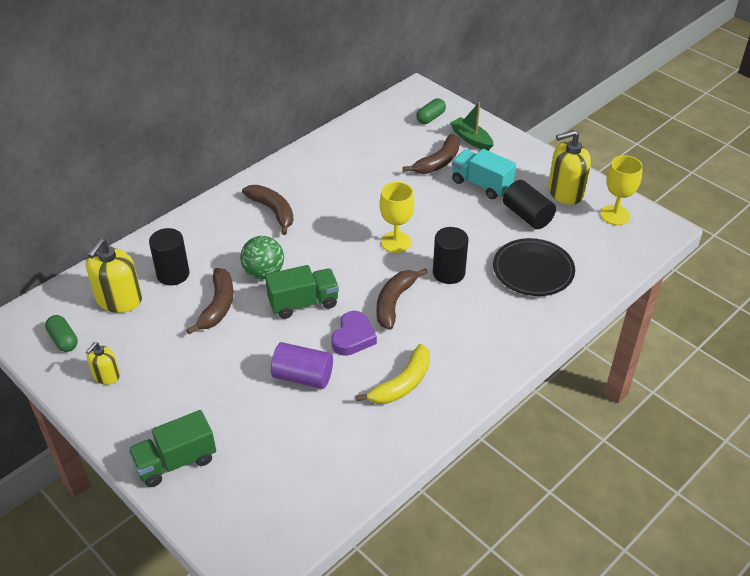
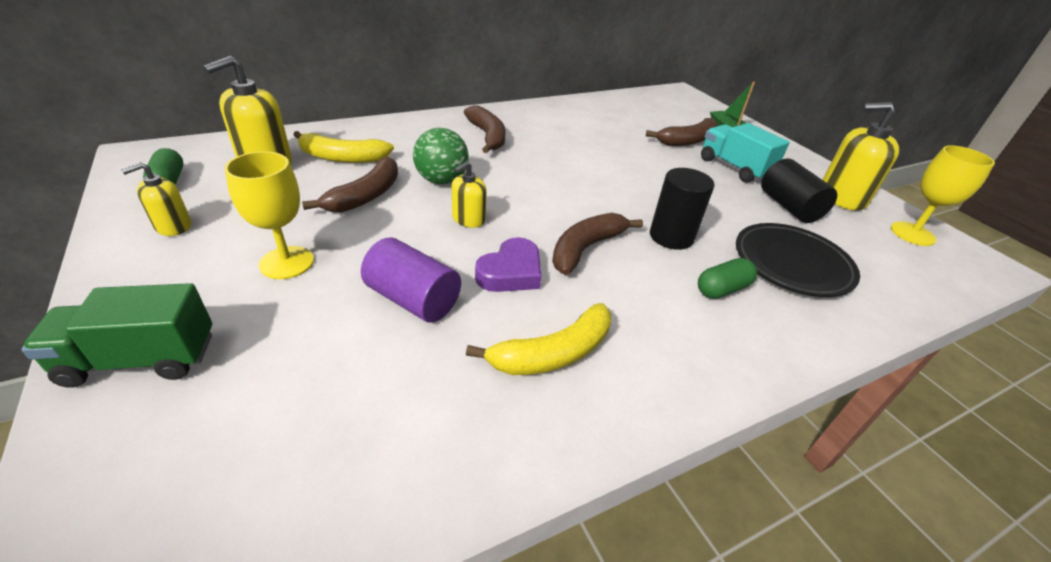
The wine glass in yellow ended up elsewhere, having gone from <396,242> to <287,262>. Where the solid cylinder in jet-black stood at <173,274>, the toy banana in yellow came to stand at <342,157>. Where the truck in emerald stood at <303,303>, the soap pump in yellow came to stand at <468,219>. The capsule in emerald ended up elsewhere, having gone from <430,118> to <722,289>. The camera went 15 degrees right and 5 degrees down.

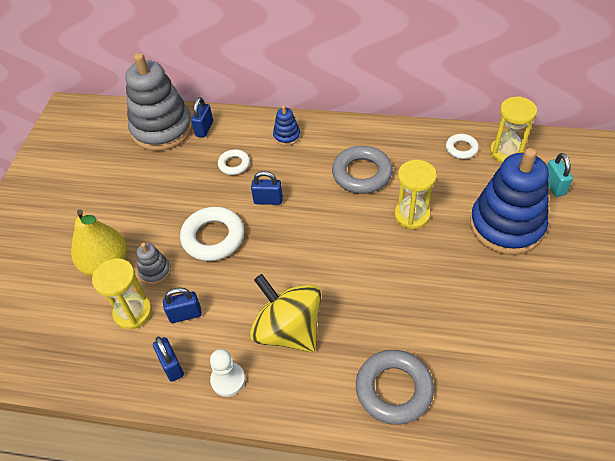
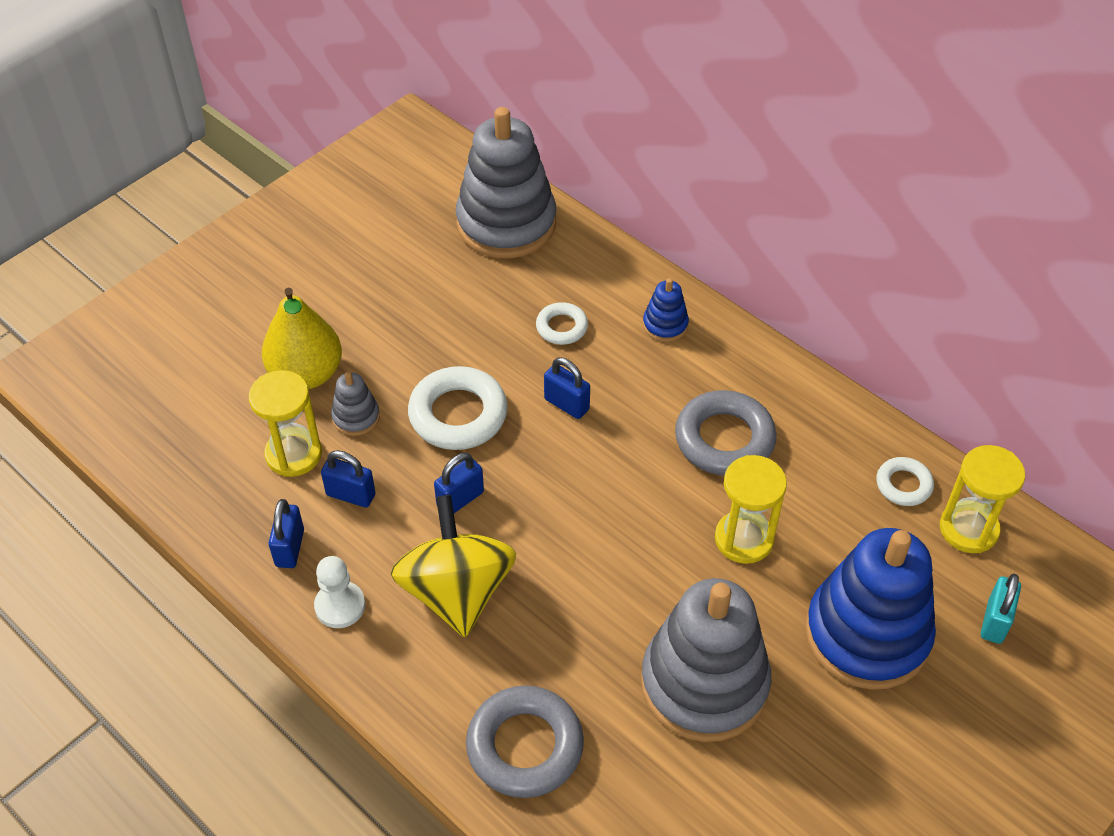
The padlock in cobalt ended up elsewhere, having gone from <204,129> to <460,499>. The second view gained the ring stacker in ash-grey at <704,684>. The camera went 30 degrees right and 0 degrees up.

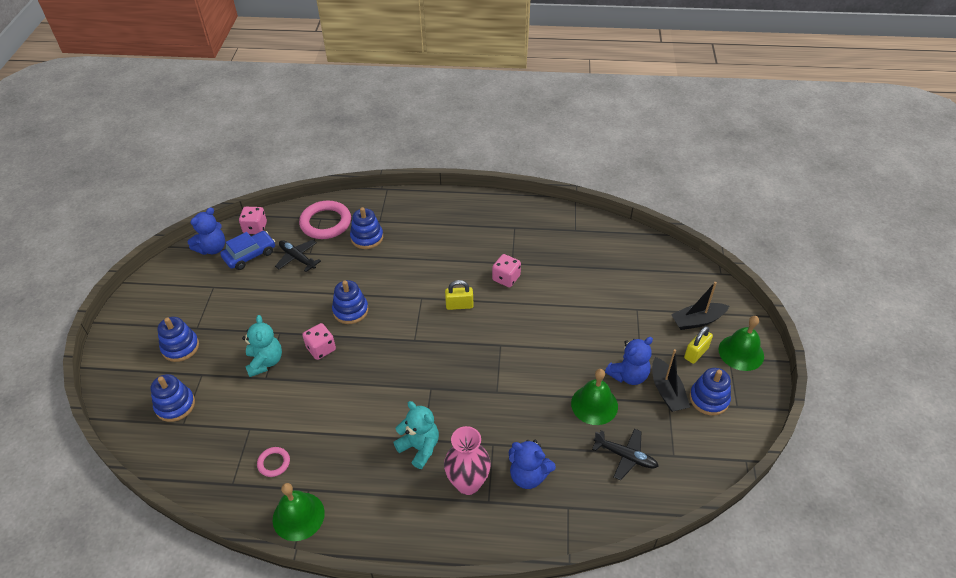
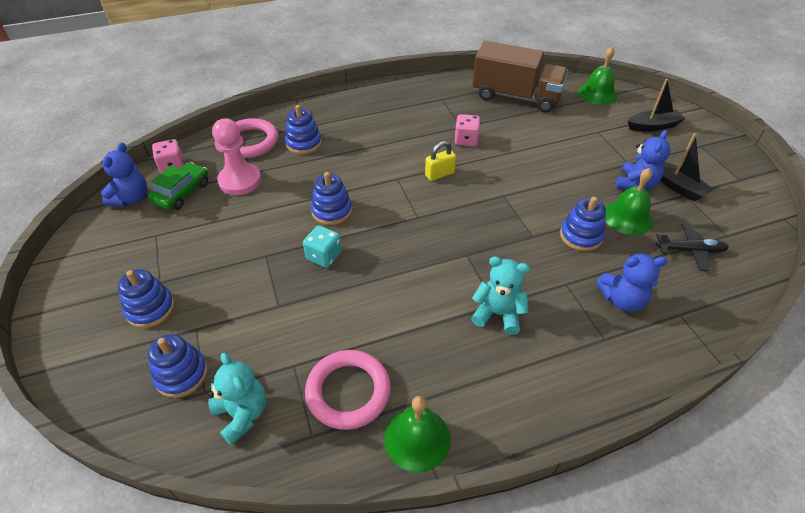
What was the toy car in cobalt at <250,255> turned into the toy car in emerald at <182,193>. The teddy in teal ended up elsewhere, having gone from <265,362> to <242,414>. Where the toy plane in jet-black stood at <297,258>, the game pawn in rose-pink came to stand at <240,181>. What was the game die in rose-pink at <321,349> turned into the game die in teal at <324,256>. The size of the ring in rose-pink at <274,463> changed by a factor of 2.04. The second view gained the truck in dark brown at <516,97>. The ring stacker in cobalt ended up elsewhere, having gone from <709,399> to <581,236>. The school bell in emerald ended up elsewhere, having gone from <741,352> to <597,93>. The toy boat in jet-black at <697,321> ended up facing another way, 150 degrees counterclockwise from before. The second view lost the tall vase in rose-pink at <468,483>. The second view lost the padlock in yellow at <696,353>. The camera went 25 degrees left and 0 degrees up.

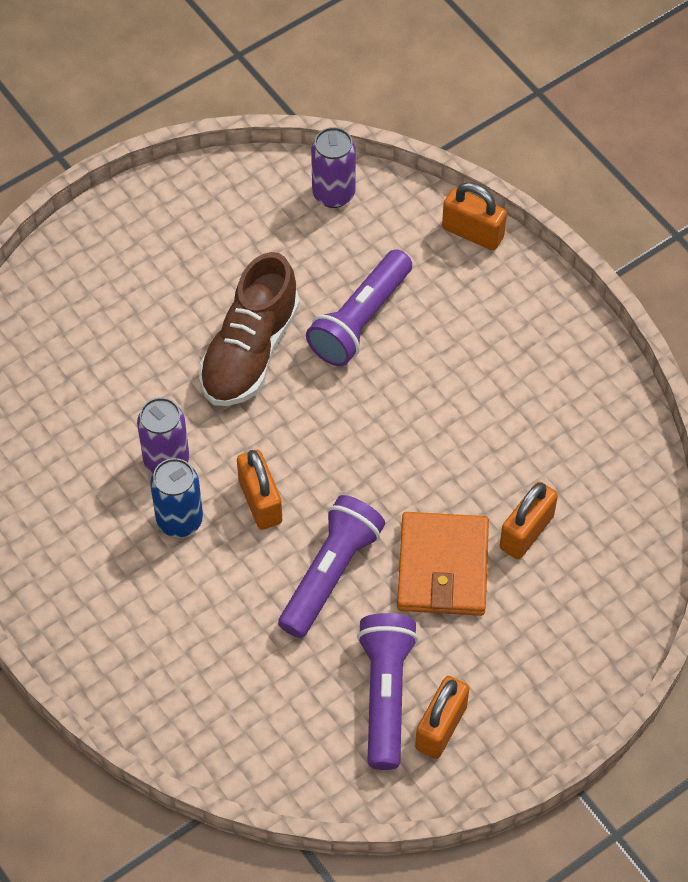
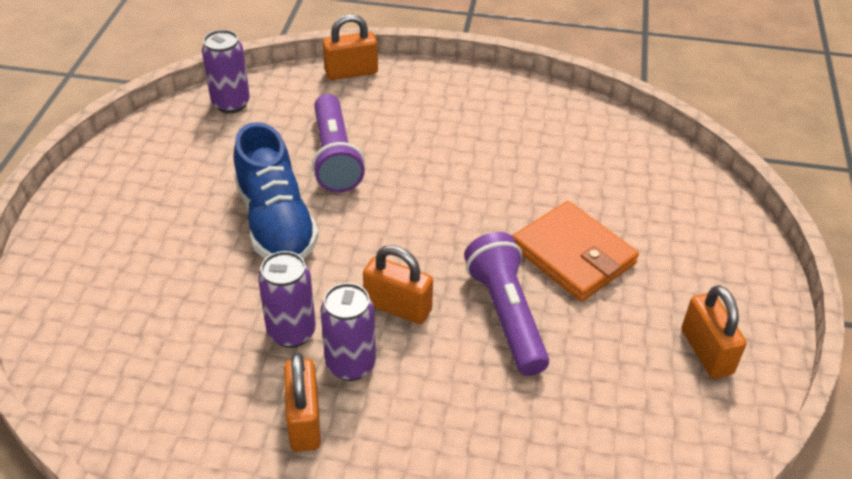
What was the sneaker in dark brown at <250,351> turned into the sneaker in cobalt at <276,222>. The padlock in orange-coloured ended up elsewhere, having gone from <526,532> to <304,421>. What was the tin in cobalt at <180,520> turned into the tin in violet at <350,364>. The second view lost the flashlight in violet at <385,695>. The camera went 45 degrees left and 15 degrees down.

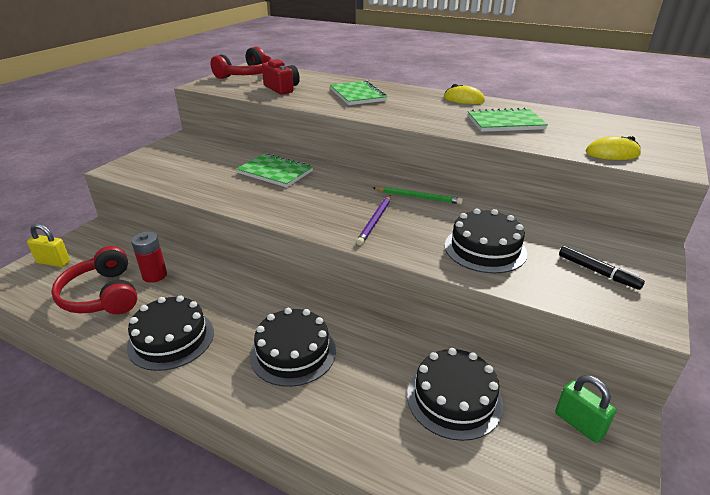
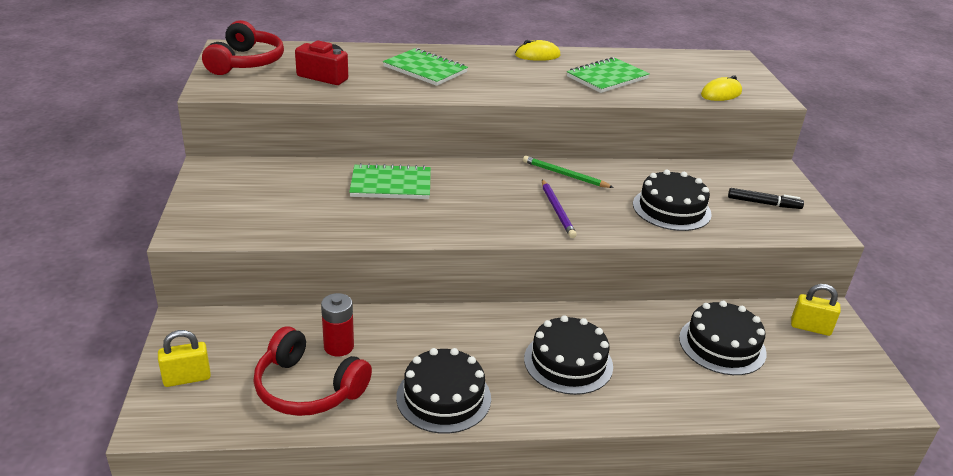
The wooden pencil in emerald at <418,197> ended up facing another way, 135 degrees counterclockwise from before. What was the padlock in emerald at <579,424> turned into the padlock in yellow at <810,328>. The camera went 35 degrees left and 0 degrees up.

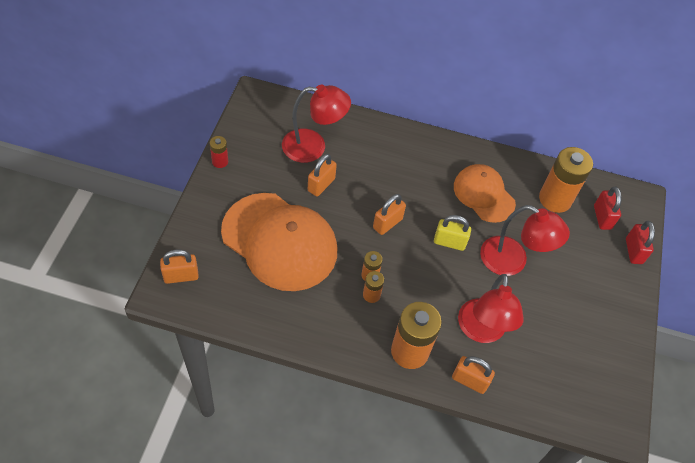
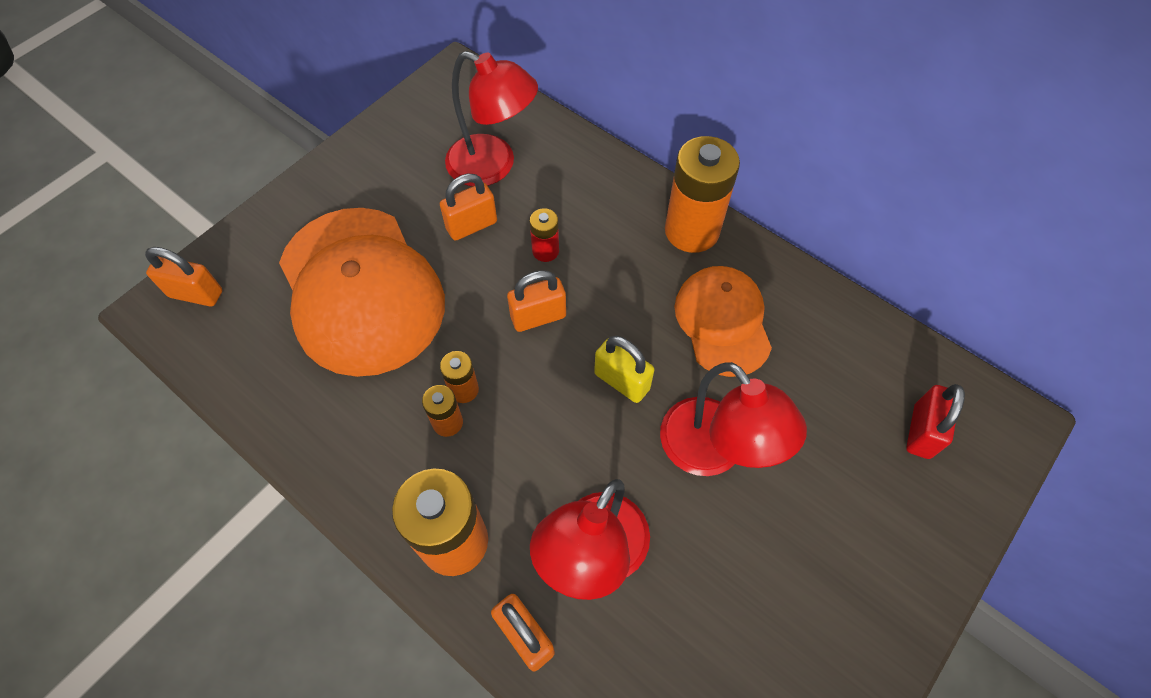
The power cell in red ended up elsewhere, having gone from <220,161> to <545,251>. The power cell in orange-coloured ended up elsewhere, having gone from <555,199> to <691,231>. The second view lost the padlock in red at <633,251>. The camera went 30 degrees right and 5 degrees up.

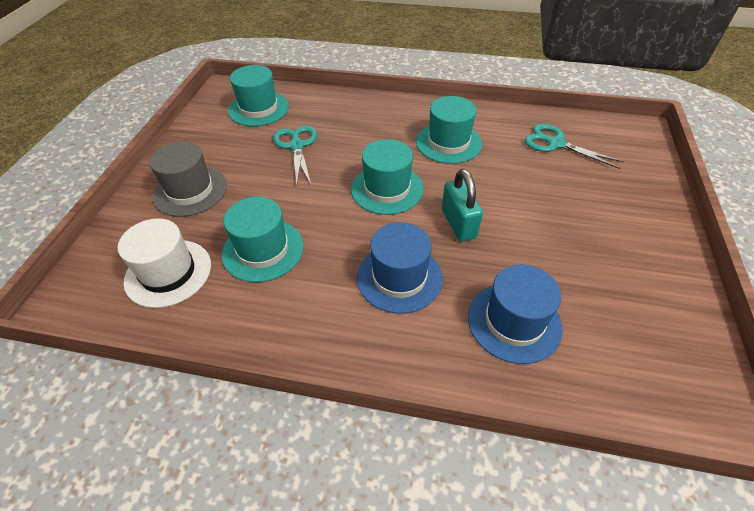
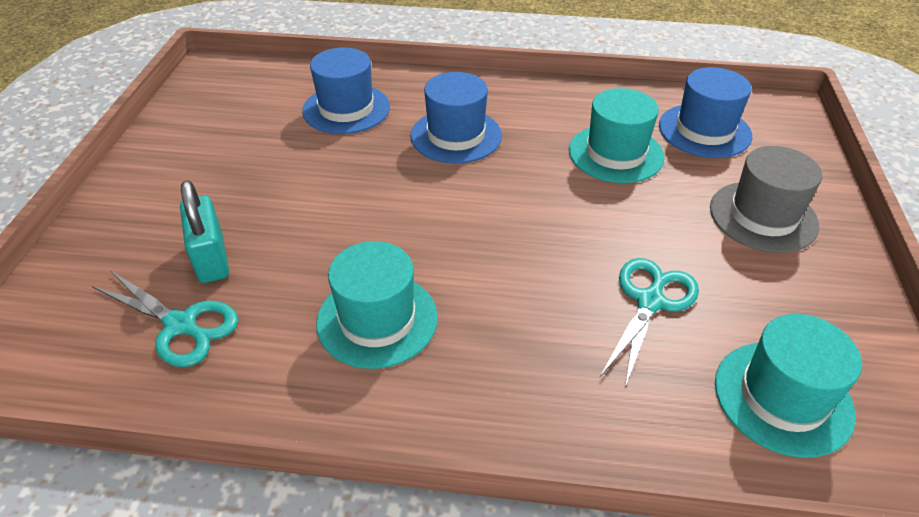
The padlock in teal ended up elsewhere, having gone from <458,224> to <211,258>. The scissors in teal at <296,146> ended up facing another way, 135 degrees counterclockwise from before. What was the top hat in pure white at <168,273> turned into the top hat in cobalt at <704,130>. The second view lost the top hat in teal at <387,189>. The camera went 175 degrees right and 5 degrees down.

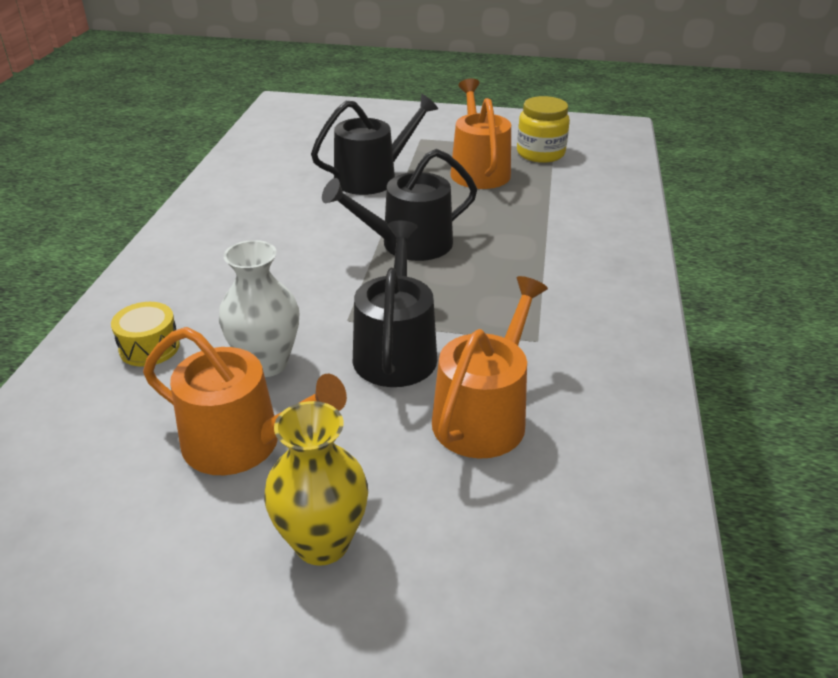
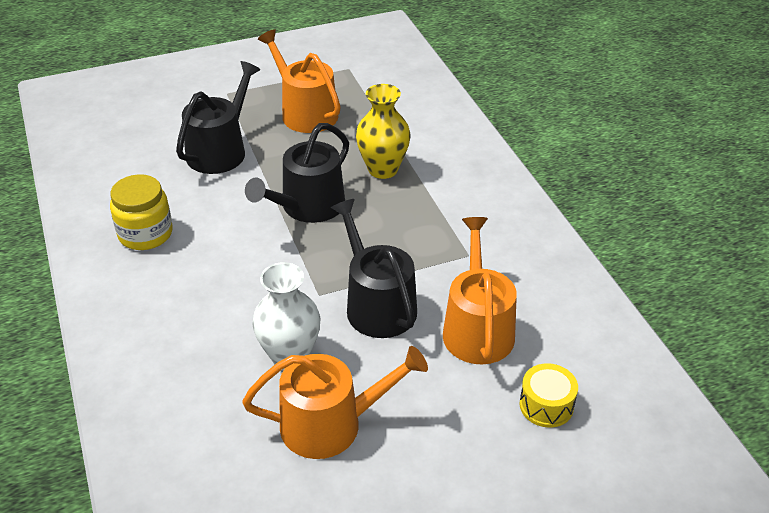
The preserve jar in yellow ended up elsewhere, having gone from <540,153> to <145,234>. The tall vase in yellow ended up elsewhere, having gone from <322,542> to <383,169>. The toy drum in yellow ended up elsewhere, having gone from <149,347> to <546,405>. The camera went 30 degrees left and 5 degrees up.

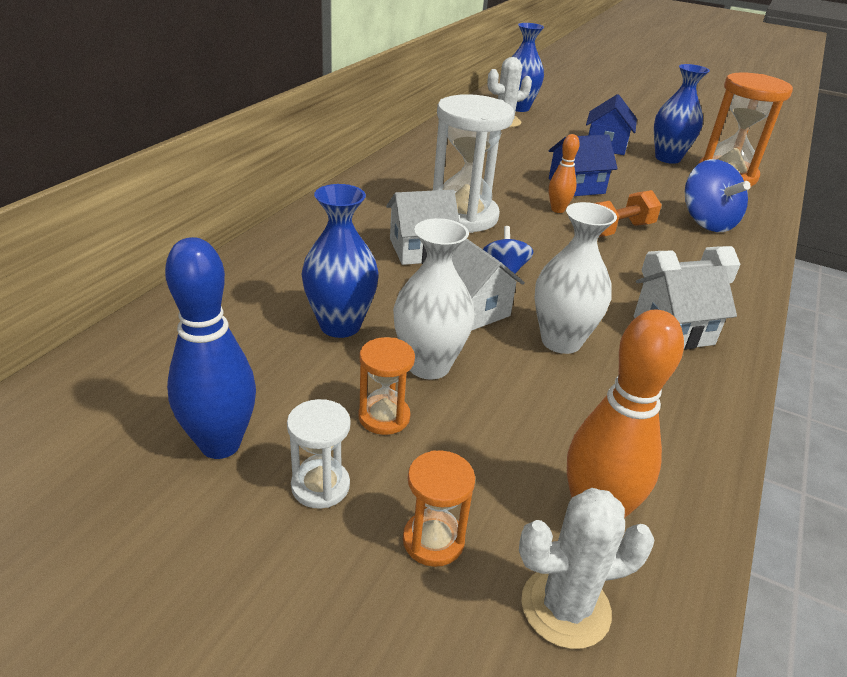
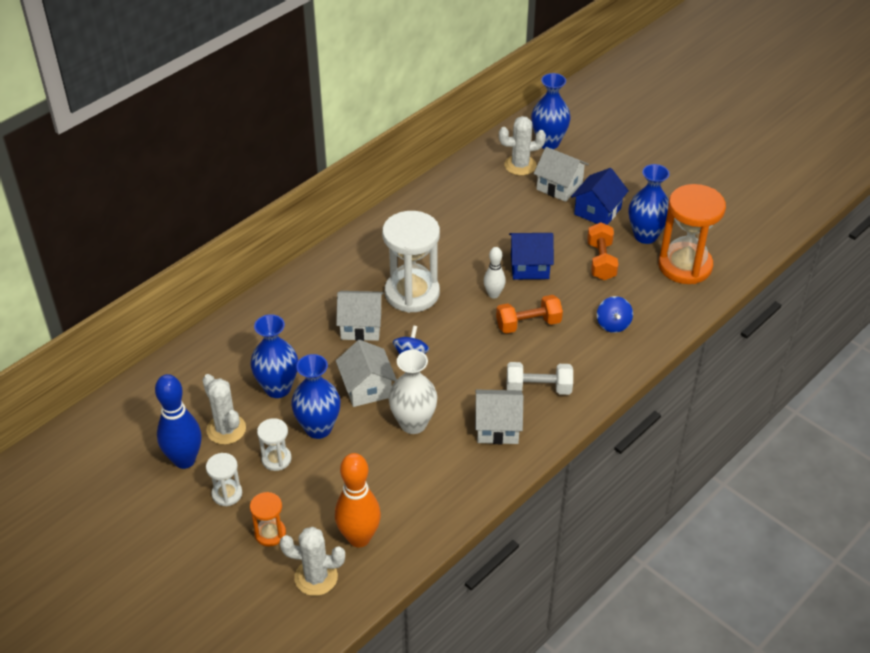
The second view gained the prickly plant in pure white at <226,429>. What was the sand timer in orange-coloured at <384,417> turned into the sand timer in pure white at <276,459>. What was the tall vase in pure white at <428,365> turned into the tall vase in cobalt at <318,428>. What was the skittle in orange-coloured at <557,210> turned into the skittle in pure white at <493,294>. The second view gained the house in pure white at <559,186>. The second view gained the dumbbell in orange-coloured at <601,261>. The size of the spinning top in cobalt at <706,222> changed by a factor of 0.60. The camera went 20 degrees right and 10 degrees up.

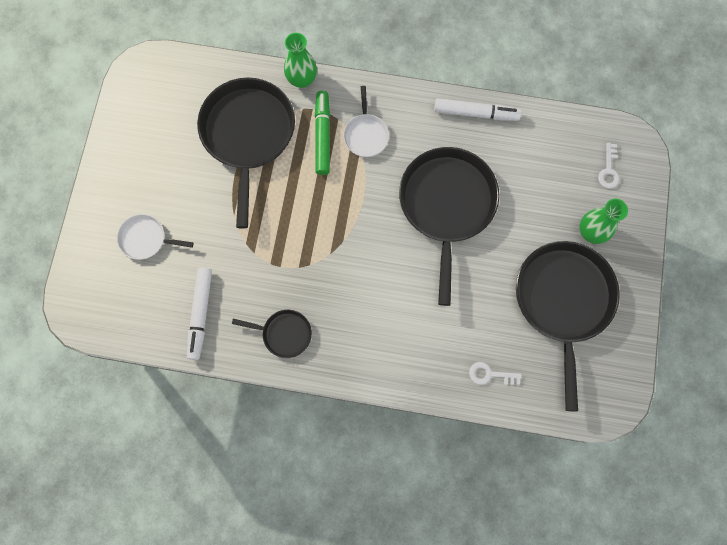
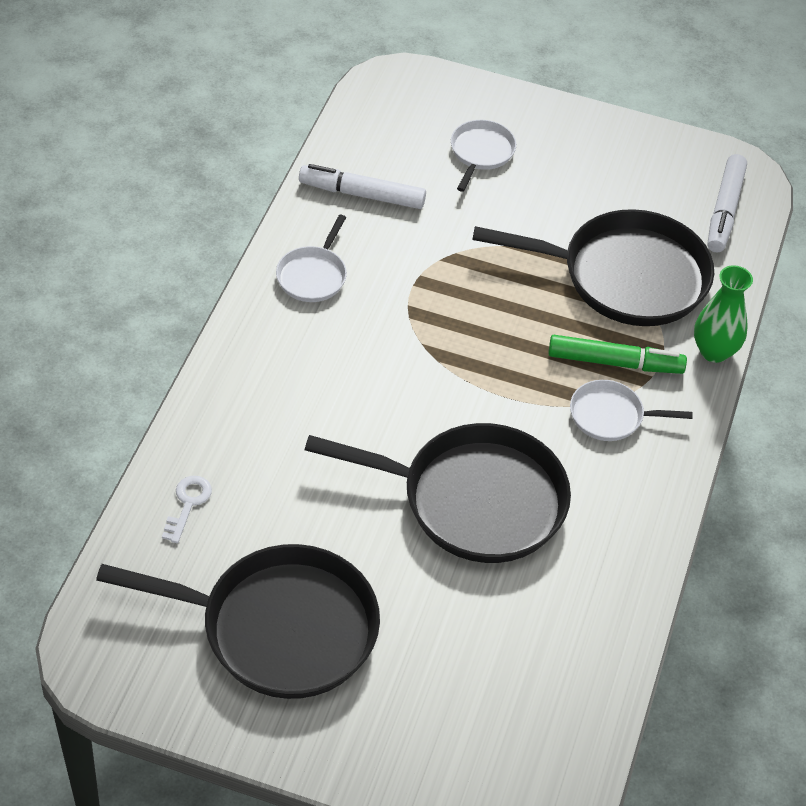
What was the skillet in jet-black at <284,334> turned into the skillet in pure white at <313,276>. The felt pen in pure white ended up elsewhere, having gone from <475,113> to <724,210>. The second view lost the tall vase in emerald at <591,232>. The second view lost the door key in pure white at <608,170>. The camera went 95 degrees right and 25 degrees down.

